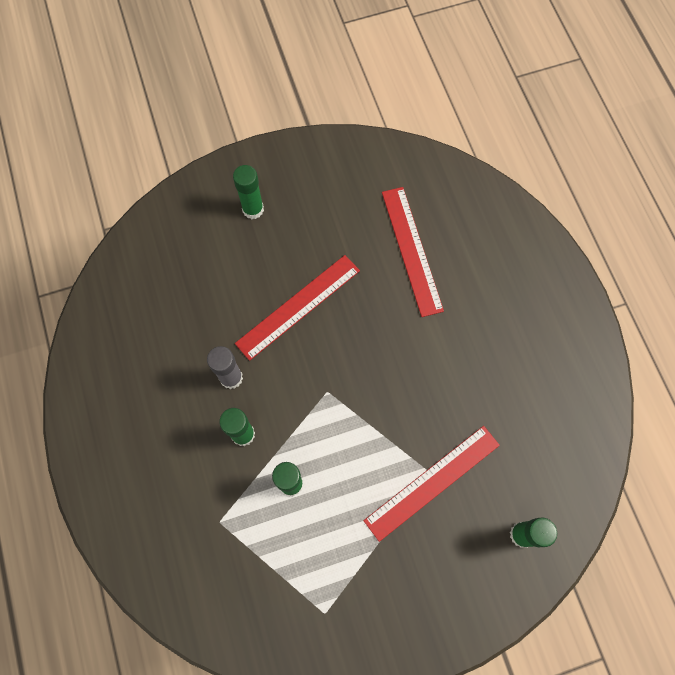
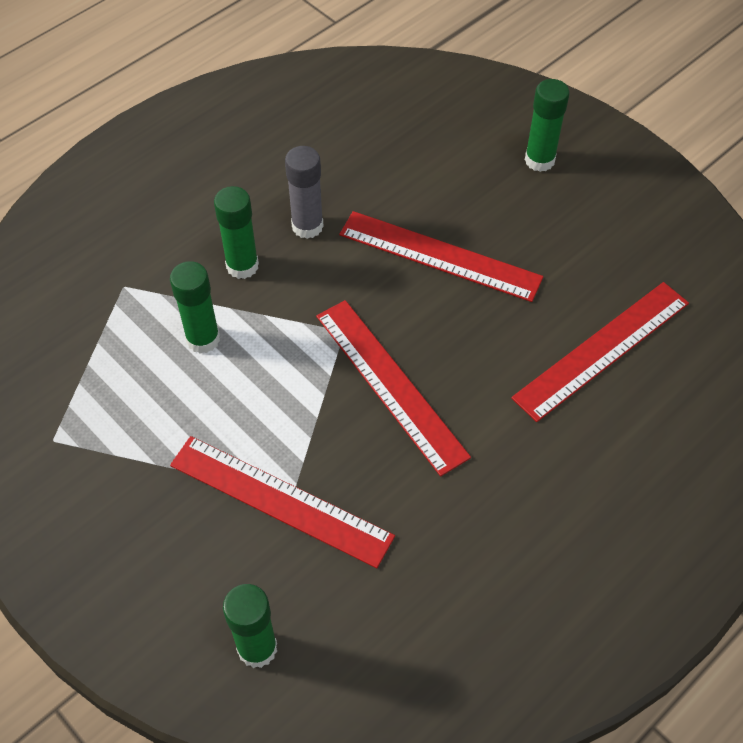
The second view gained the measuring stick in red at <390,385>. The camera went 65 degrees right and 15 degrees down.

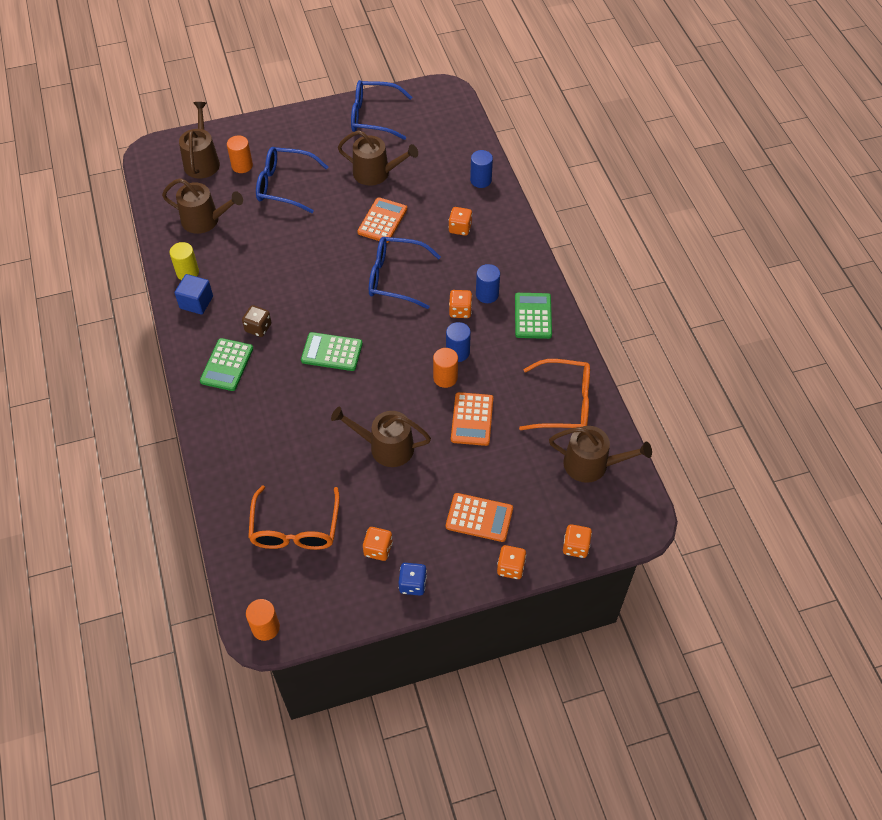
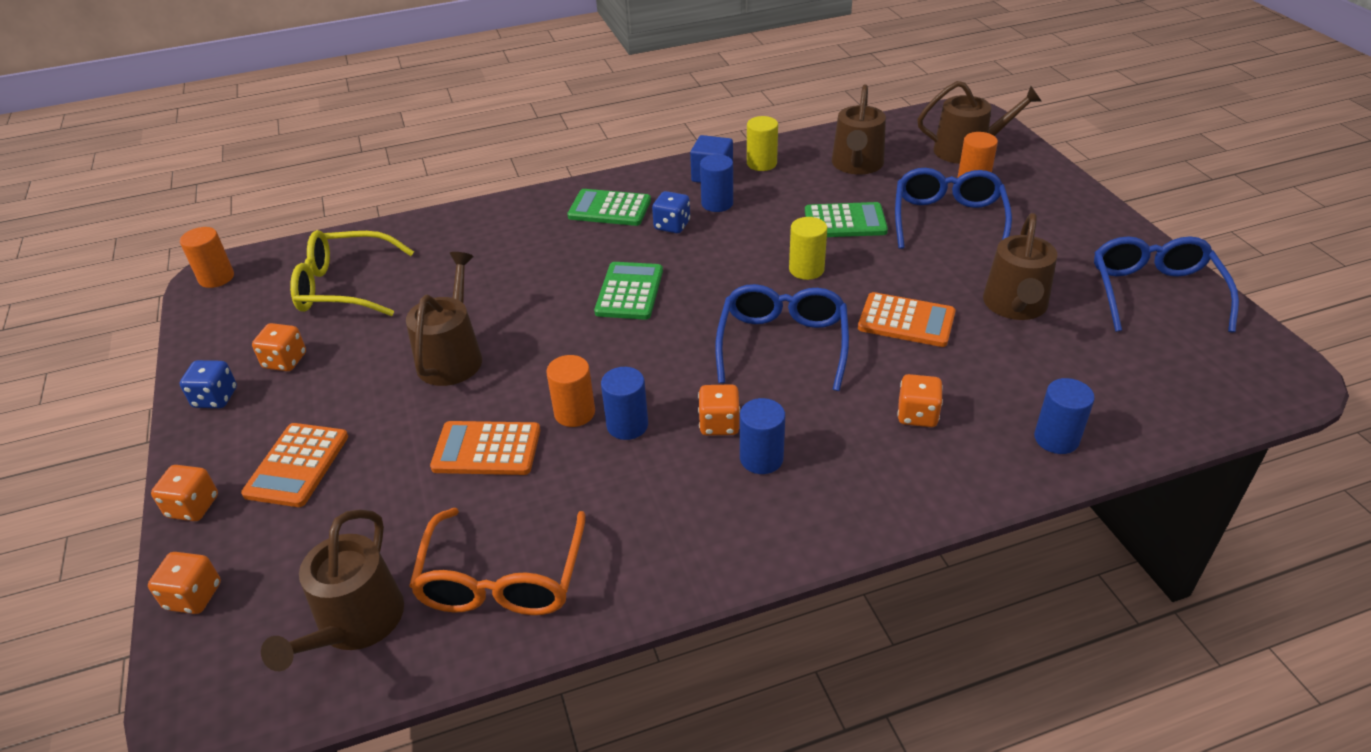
What was the glasses in orange-coloured at <295,529> turned into the glasses in yellow at <344,287>. What was the game die in dark brown at <258,328> turned into the game die in cobalt at <672,225>. The second view gained the solid cylinder in cobalt at <717,203>. The second view gained the solid cylinder in yellow at <806,269>. The adding machine in emerald ended up elsewhere, having gone from <533,316> to <845,221>. The camera went 90 degrees right and 15 degrees down.

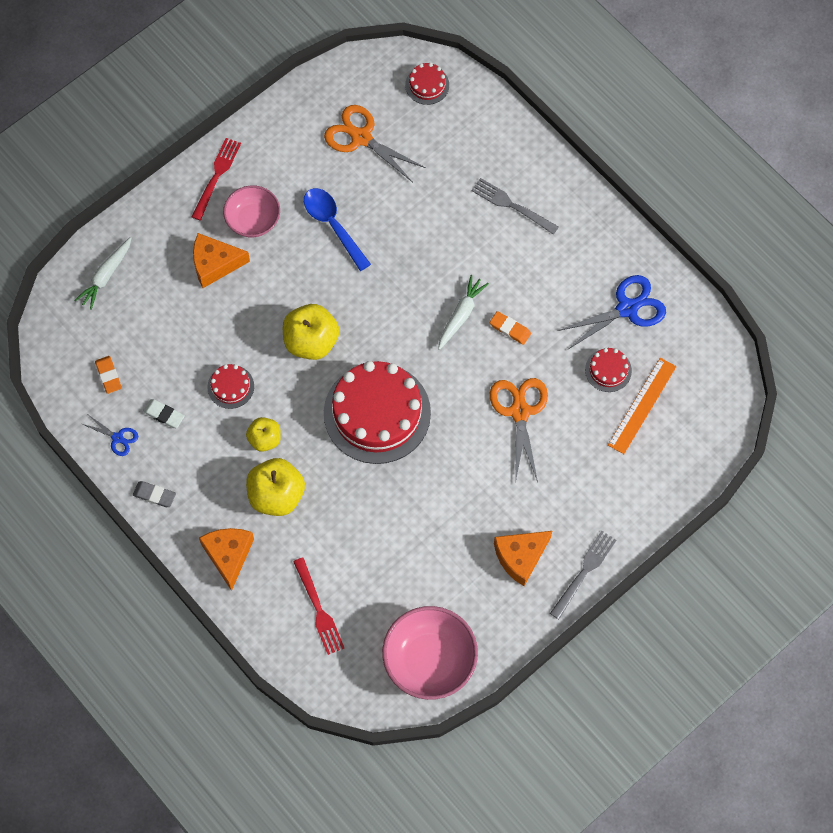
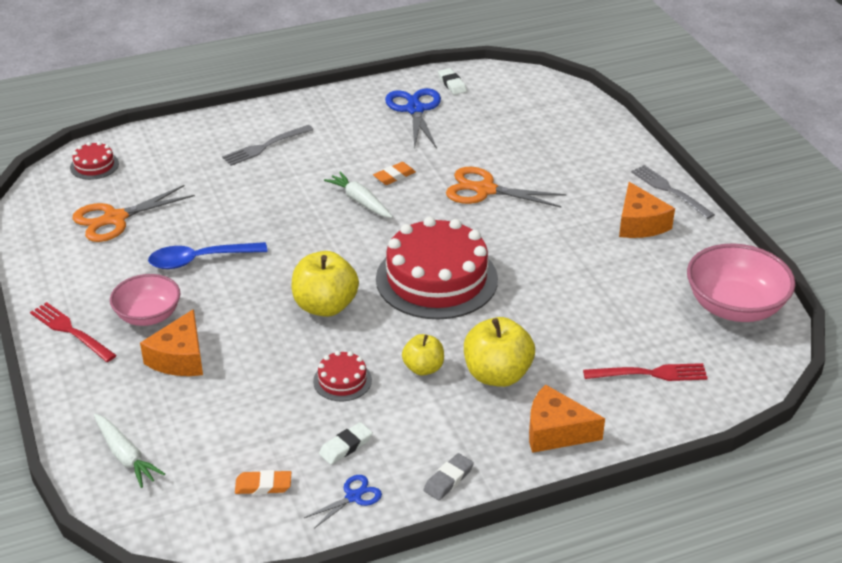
The second view gained the eraser in pure white at <452,84>. The second view lost the gateau in red at <608,370>. The second view lost the measuring stick in orange-coloured at <642,406>. The camera went 70 degrees left and 30 degrees down.

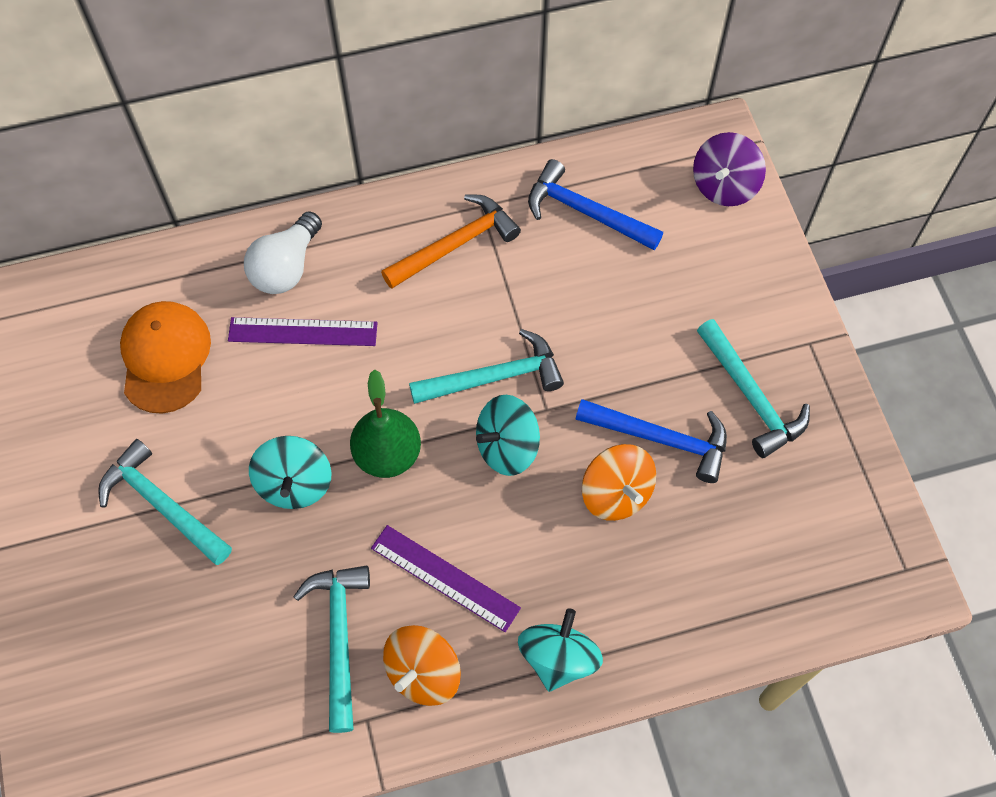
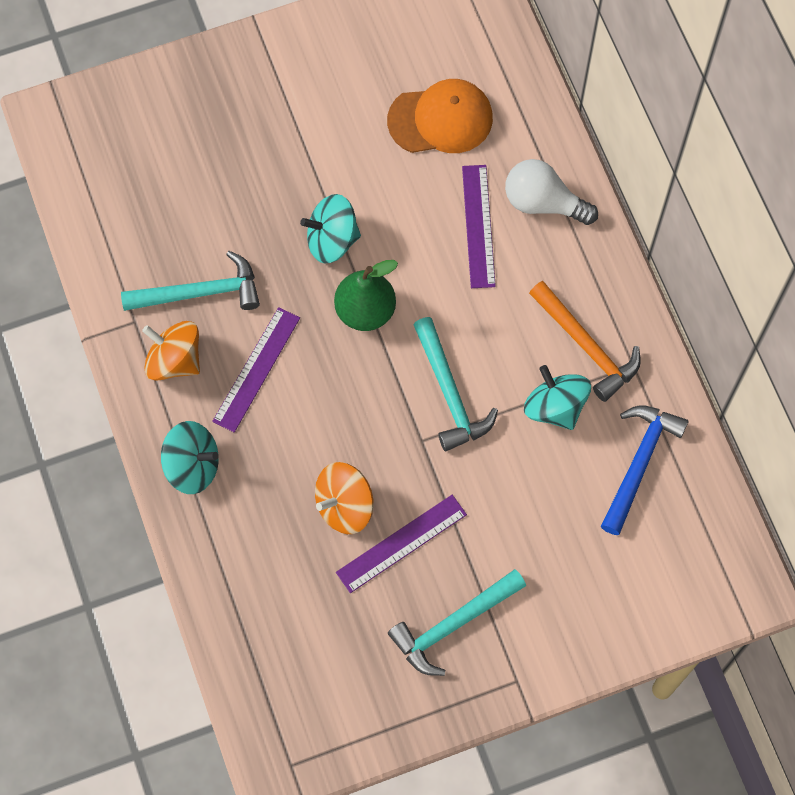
Where the claw hammer in cobalt stood at <661,439>, the measuring stick in violet came to stand at <401,543>. The spinning top in teal ended up elsewhere, having gone from <507,447> to <555,407>. The second view lost the claw hammer in teal at <162,504>. The second view lost the spinning top in violet at <724,185>. The camera went 85 degrees right and 5 degrees up.

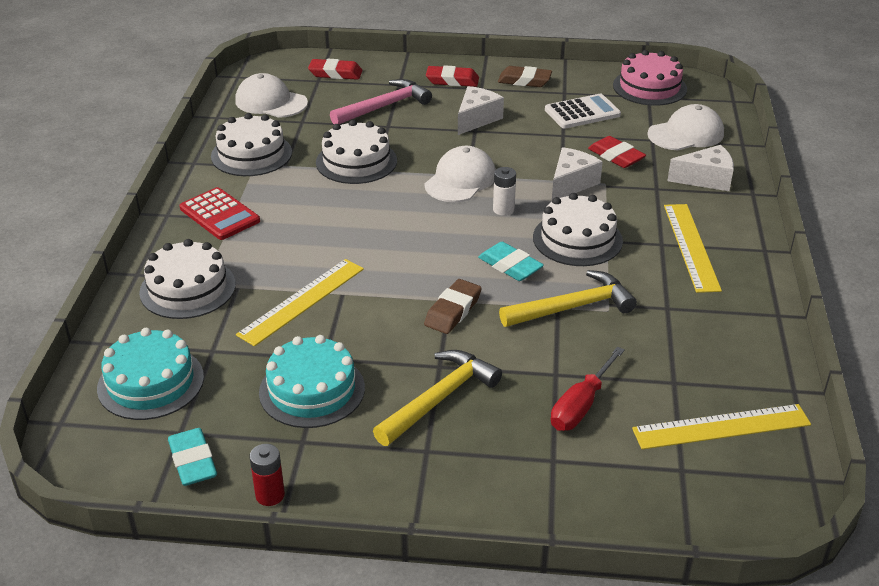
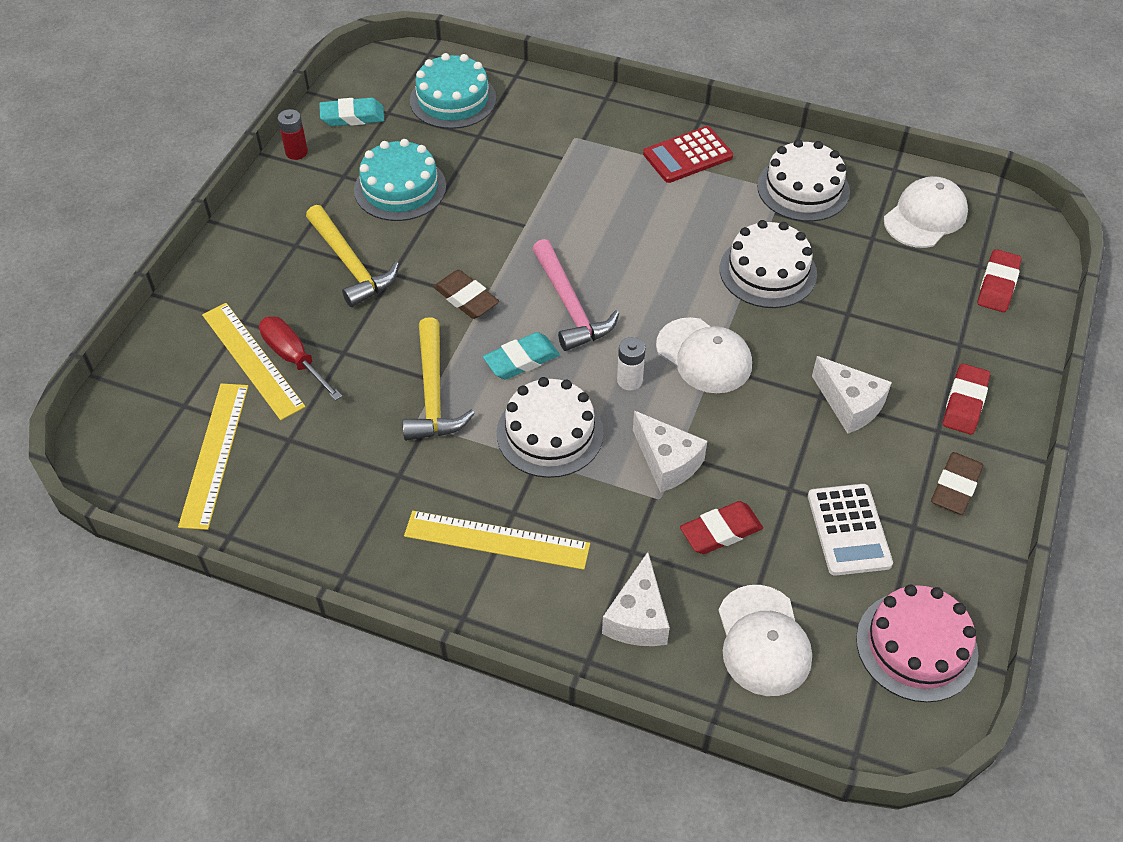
The measuring stick in yellow ended up elsewhere, having gone from <302,301> to <252,360>. The claw hammer in rose-pink ended up elsewhere, having gone from <384,106> to <570,306>. The second view lost the gateau in pure white at <188,288>. The camera went 105 degrees right and 15 degrees up.

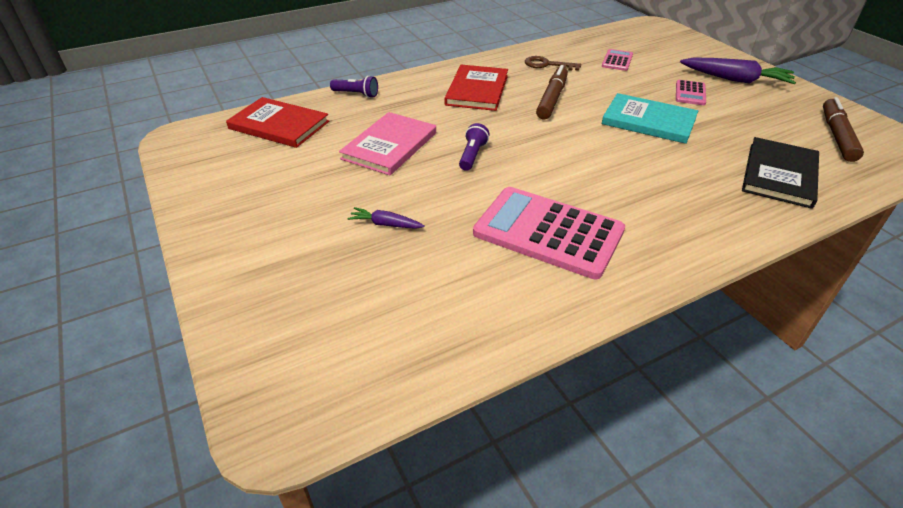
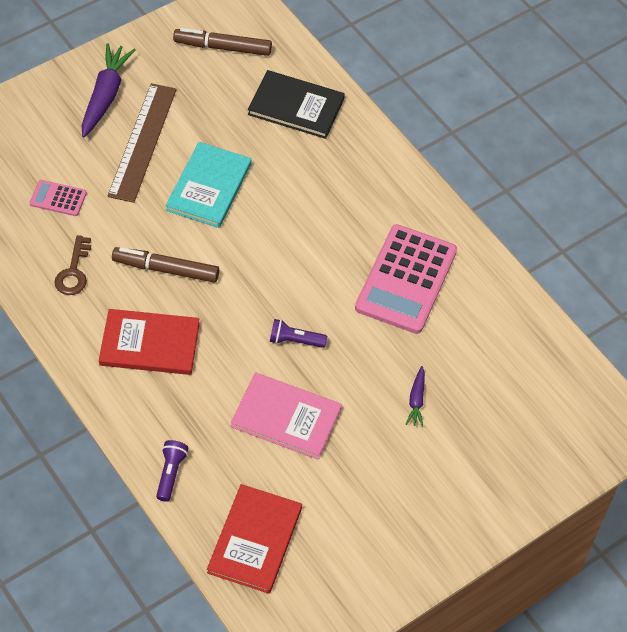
Where the adding machine in rose-pink stood at <690,93>, the measuring stick in dark brown came to stand at <142,142>. The camera went 100 degrees left and 15 degrees up.

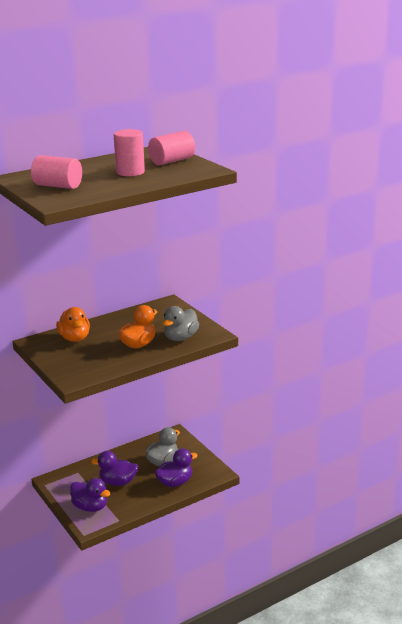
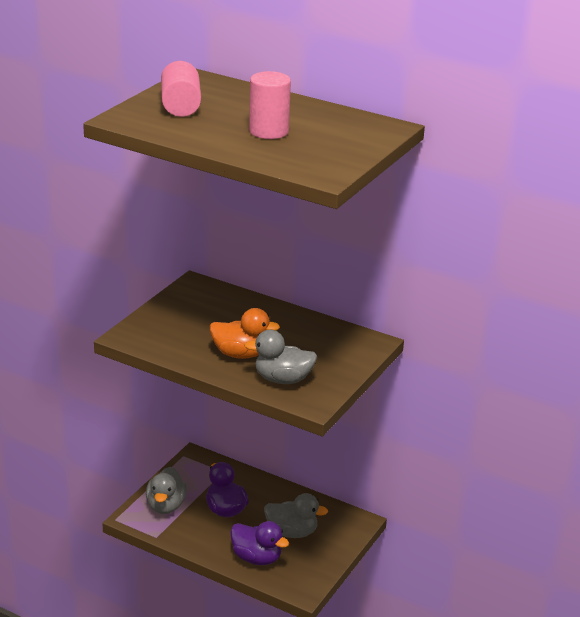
What was the rubber duck in violet at <90,507> turned into the rubber duck in ash-grey at <166,506>. The second view lost the rubber duck in orange-coloured at <75,338>. The second view lost the solid cylinder in rose-pink at <172,161>. The camera went 60 degrees right and 5 degrees up.

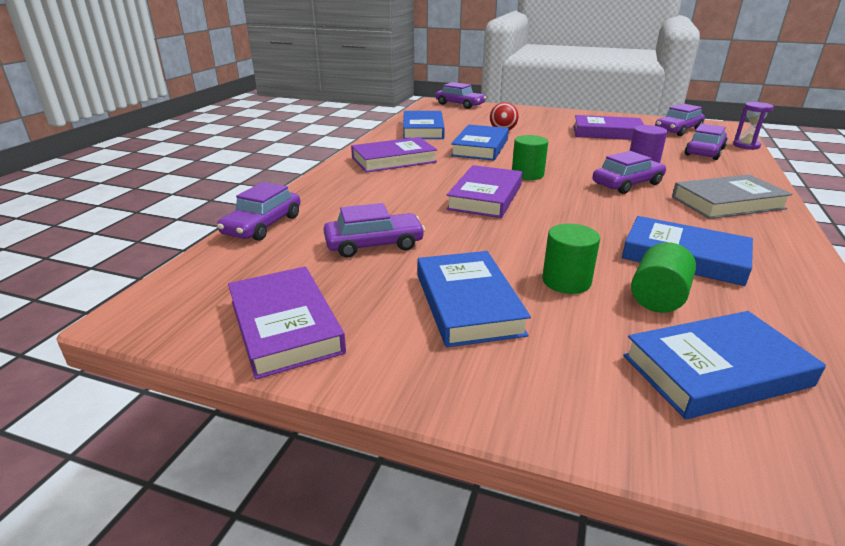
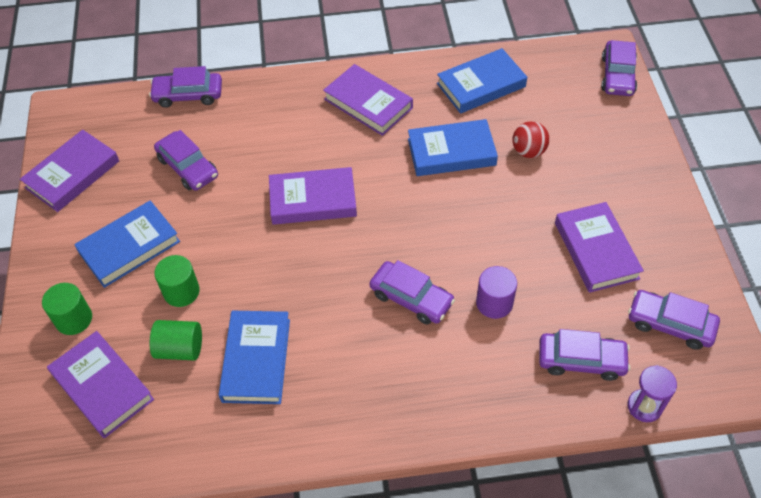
The solid cylinder in emerald ended up elsewhere, having gone from <527,174> to <74,319>. What was the hardback in cobalt at <716,371> turned into the hardback in violet at <102,387>. The second view lost the hardback in ash-grey at <727,203>. The camera went 65 degrees right and 25 degrees up.

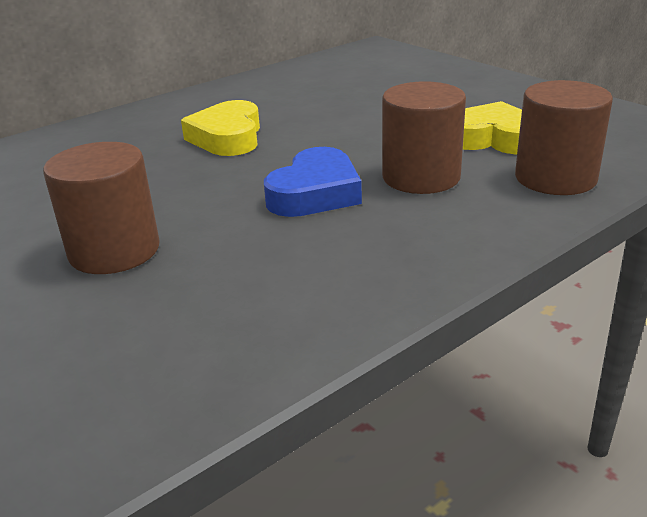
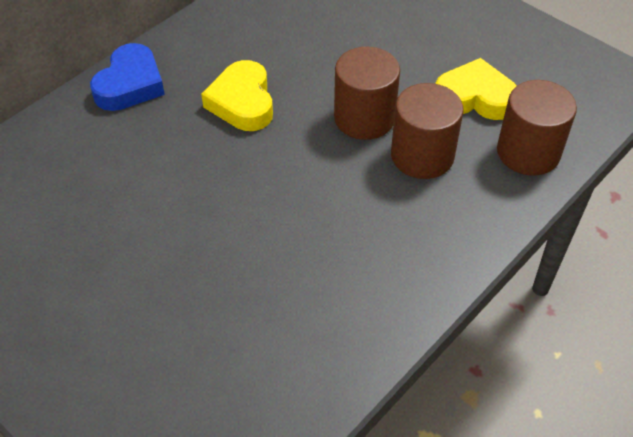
The heart in cobalt ended up elsewhere, having gone from <315,193> to <130,84>. The solid cylinder in dark brown ended up elsewhere, having gone from <114,251> to <364,118>. The camera went 10 degrees left and 20 degrees up.

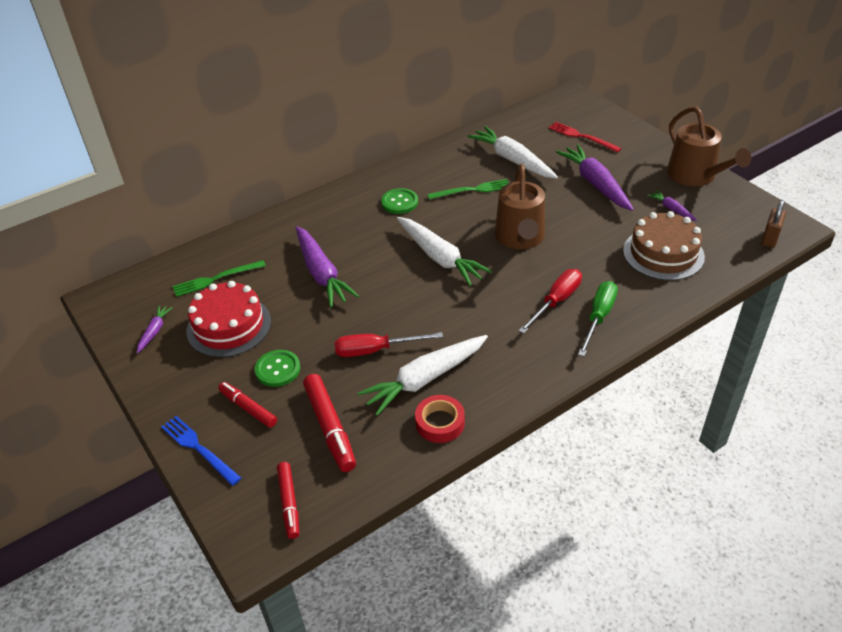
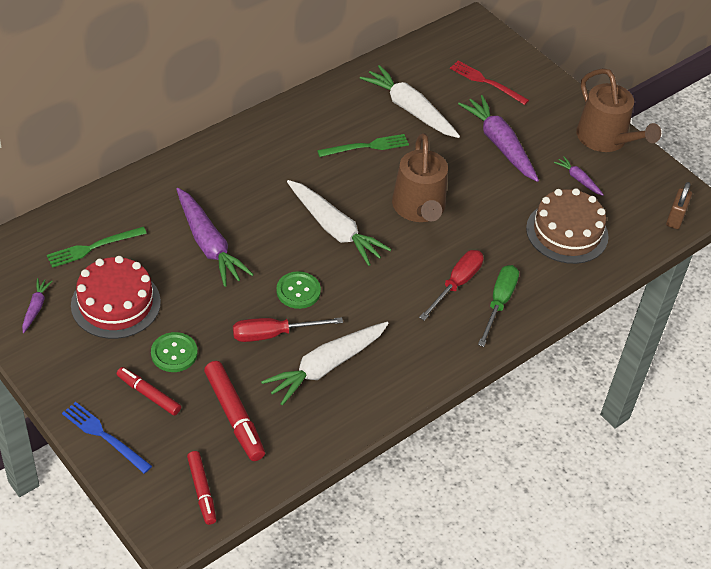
The sewing button in emerald ended up elsewhere, having gone from <399,202> to <298,291>. The second view lost the tape in red at <440,423>. The camera went 10 degrees left and 5 degrees up.

